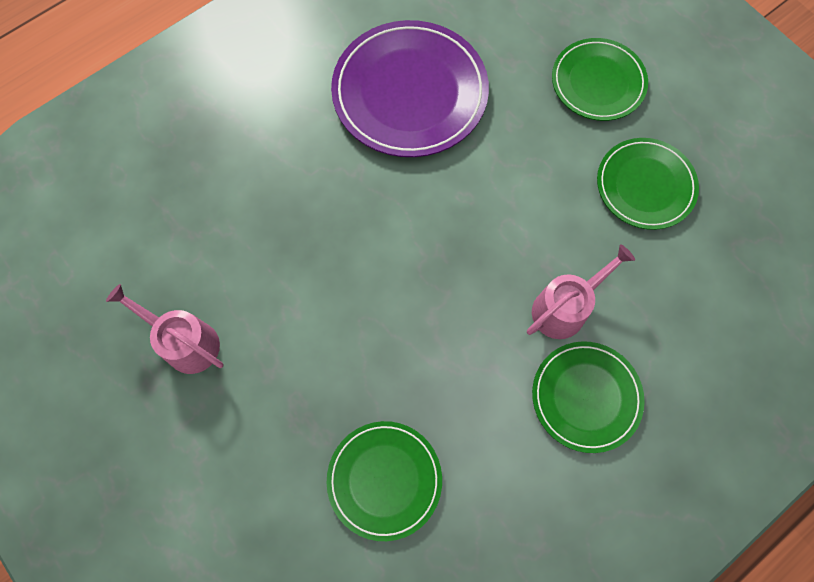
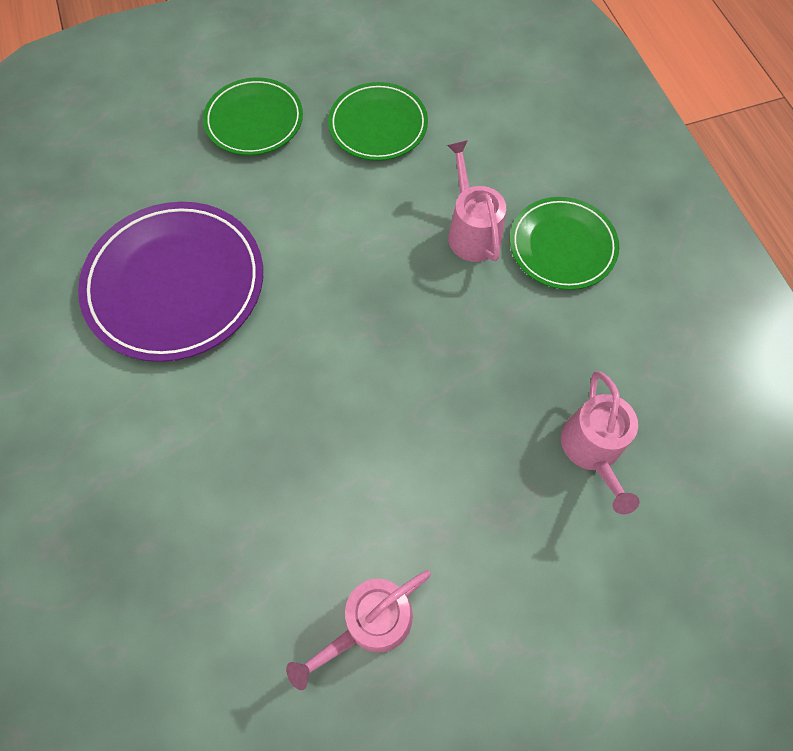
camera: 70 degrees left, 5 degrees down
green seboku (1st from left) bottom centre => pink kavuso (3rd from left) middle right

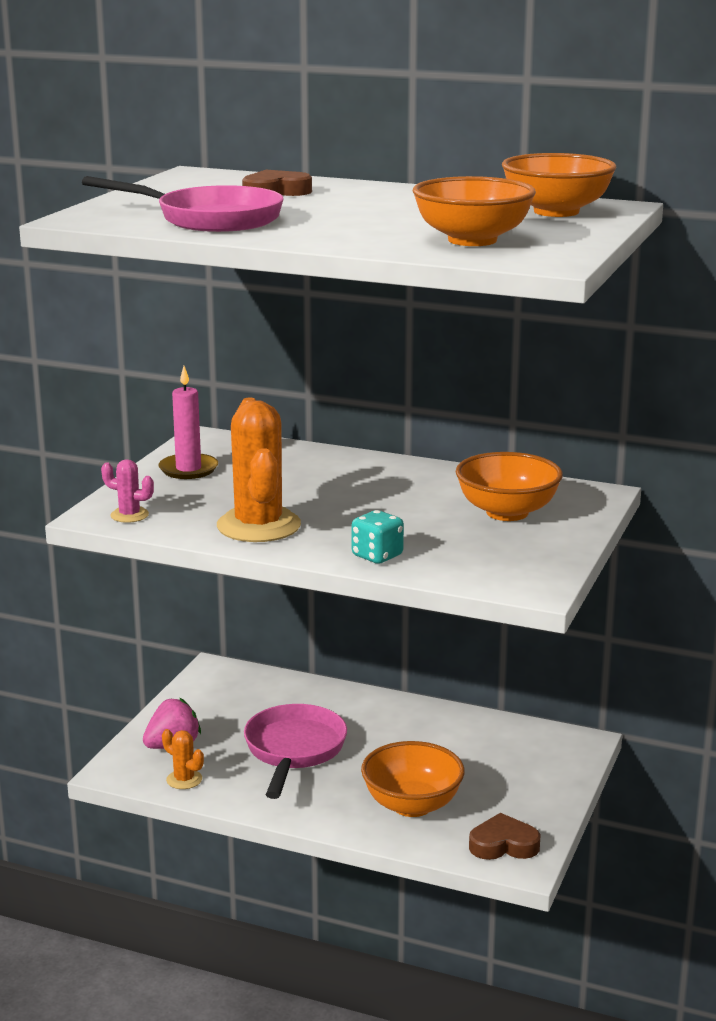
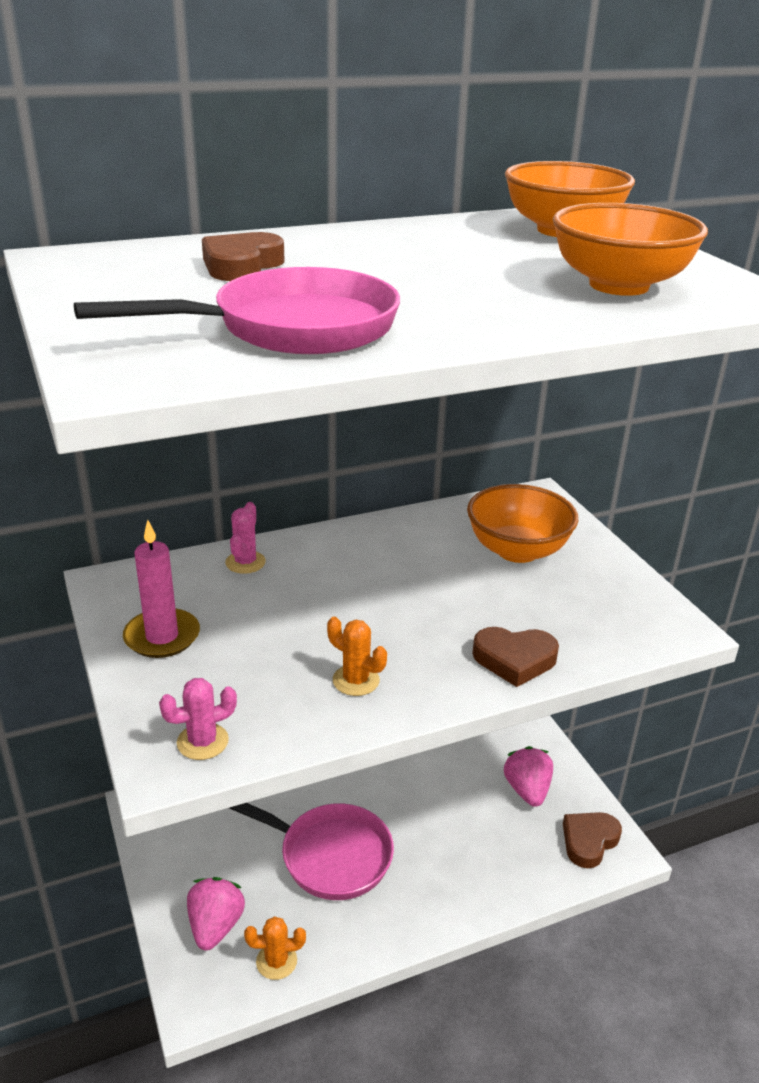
camera: 45 degrees left, 10 degrees up
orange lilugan (2nd from left) centre, x0.46
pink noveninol (2nd from left) bottom centre, 150 degrees clockwise
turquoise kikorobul centre => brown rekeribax (2nd from left) middle right
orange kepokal (1st from left) bottom centre => nothing
nothing => pink lilugan (2nd from left) middle left
nothing => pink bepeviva (2nd from left) bottom right

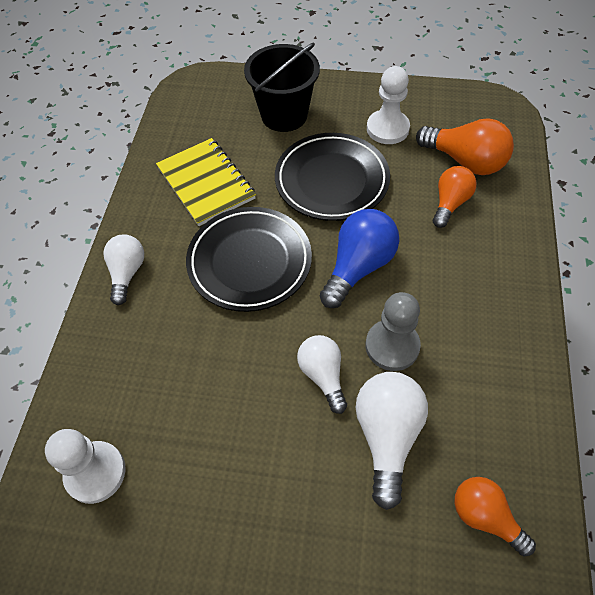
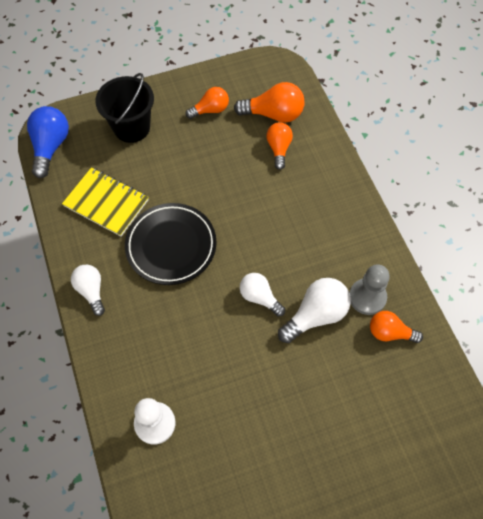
camera: 30 degrees left, 5 degrees up
black seboku (2nd from left) top centre => nothing
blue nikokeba centre => blue nikokeba top left, move
white nikokeba (3rd from left) bottom centre => white nikokeba (3rd from left) centre, 75 degrees clockwise
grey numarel centre => grey numarel middle right, move
white numarel (2nd from left) top centre => orange nikokeba (1st from left) top centre

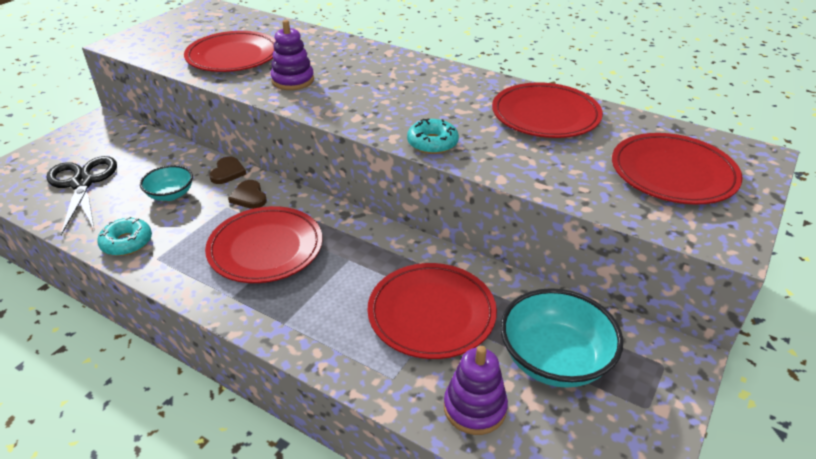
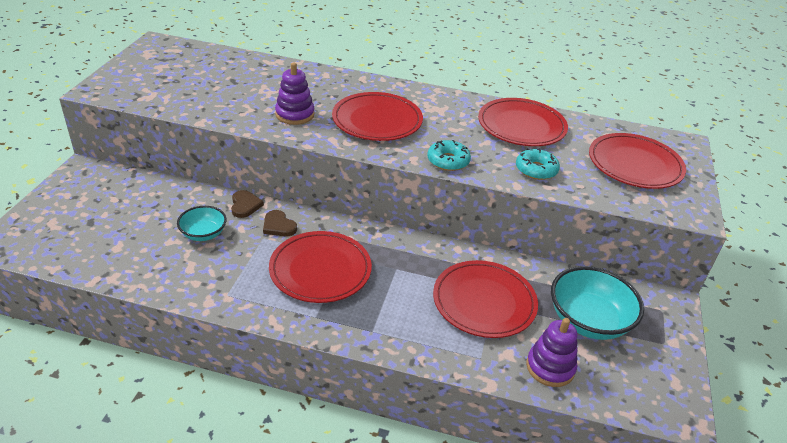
camera: 20 degrees left, 0 degrees up
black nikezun middle left => nothing
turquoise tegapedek (1st from left in the first image) middle left => turquoise tegapedek (2nd from left) middle right, move
red seboku (1st from left in the first image) top left => red seboku (2nd from left) top centre, move

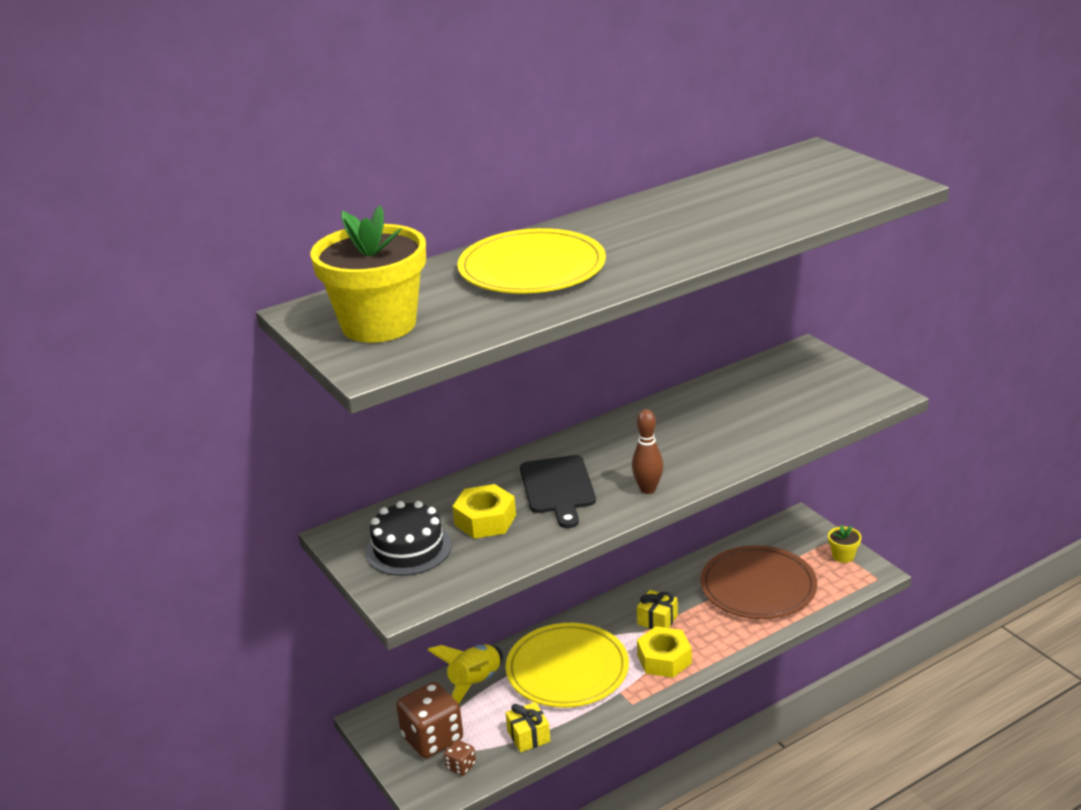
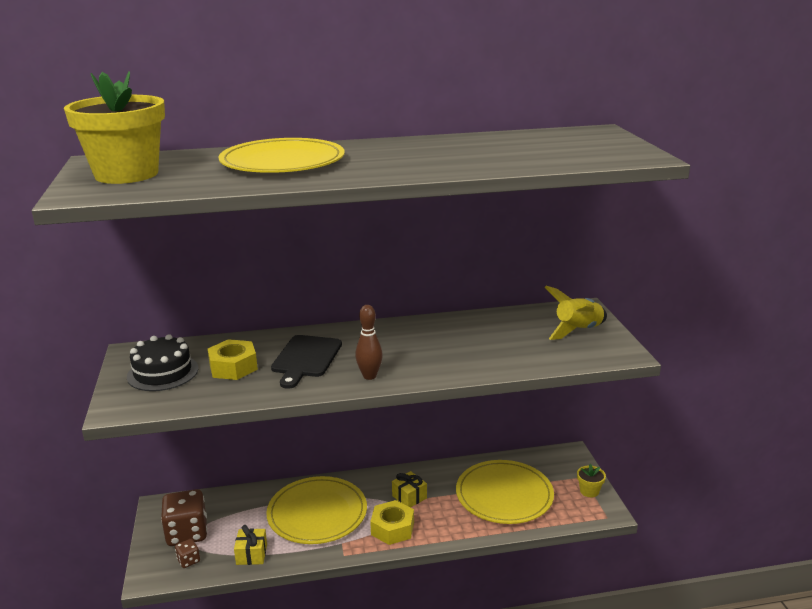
camera: 20 degrees right, 5 degrees down
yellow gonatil bottom centre => yellow gonatil middle right, move
brown seboku bottom right => yellow seboku (3rd from left) bottom centre

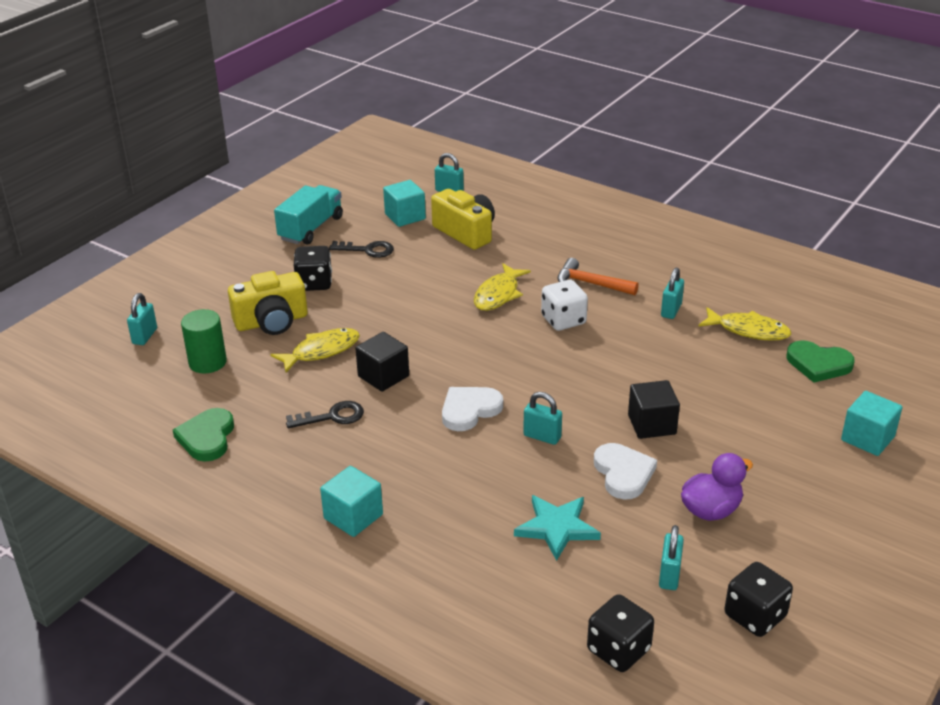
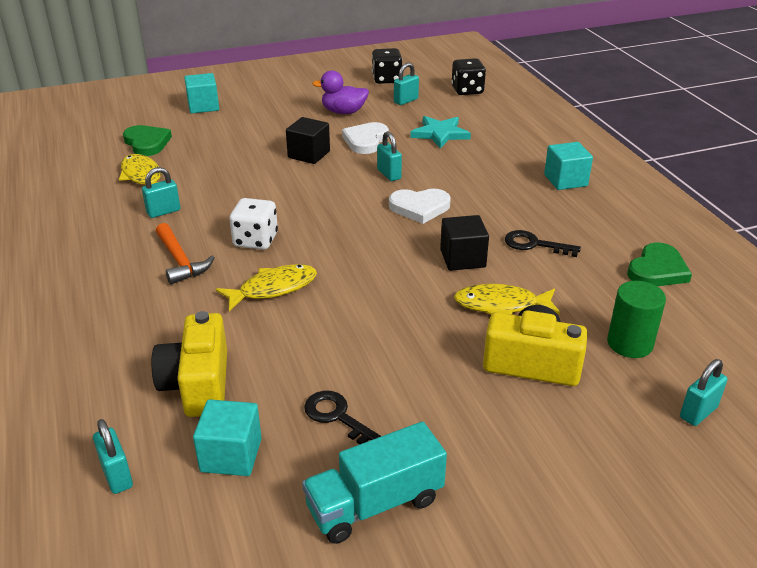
camera: 145 degrees left, 0 degrees up
black kikorobul (1st from left) middle left => nothing

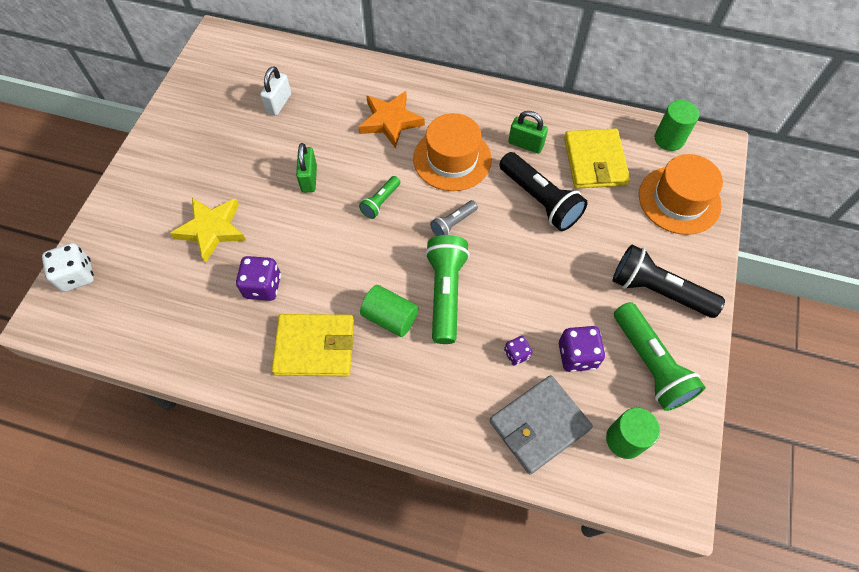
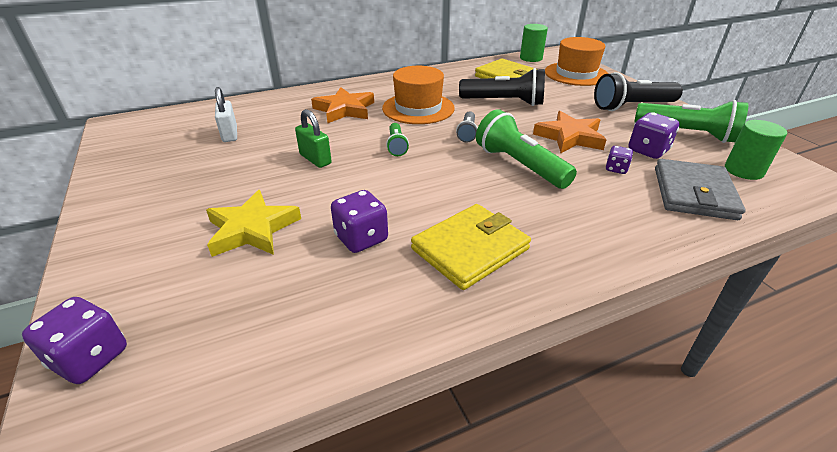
camera: 40 degrees left, 25 degrees down
white kikorobul middle left => purple kikorobul (1st from left) bottom left
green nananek (1st from left) centre => nothing
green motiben (2nd from left) top centre => nothing
nothing => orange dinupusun (2nd from left) top right

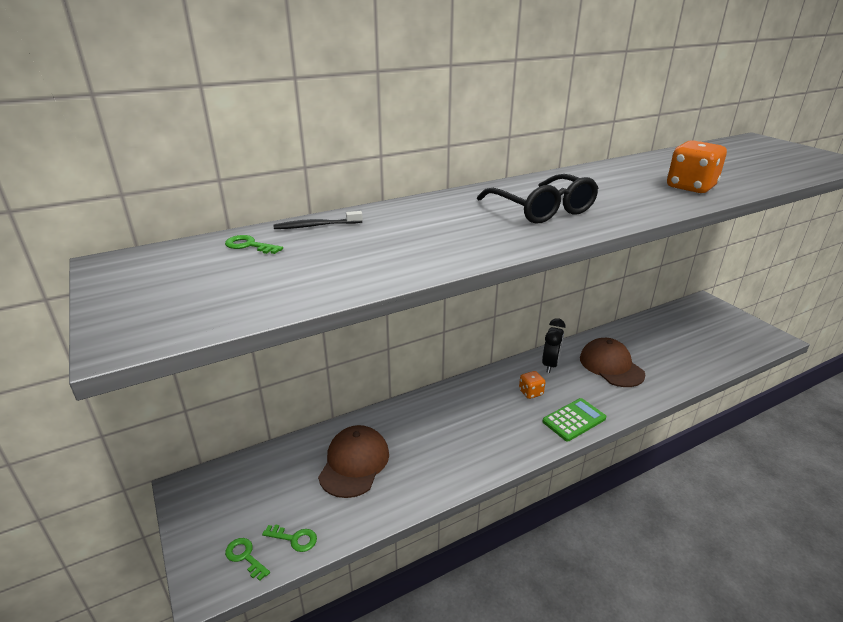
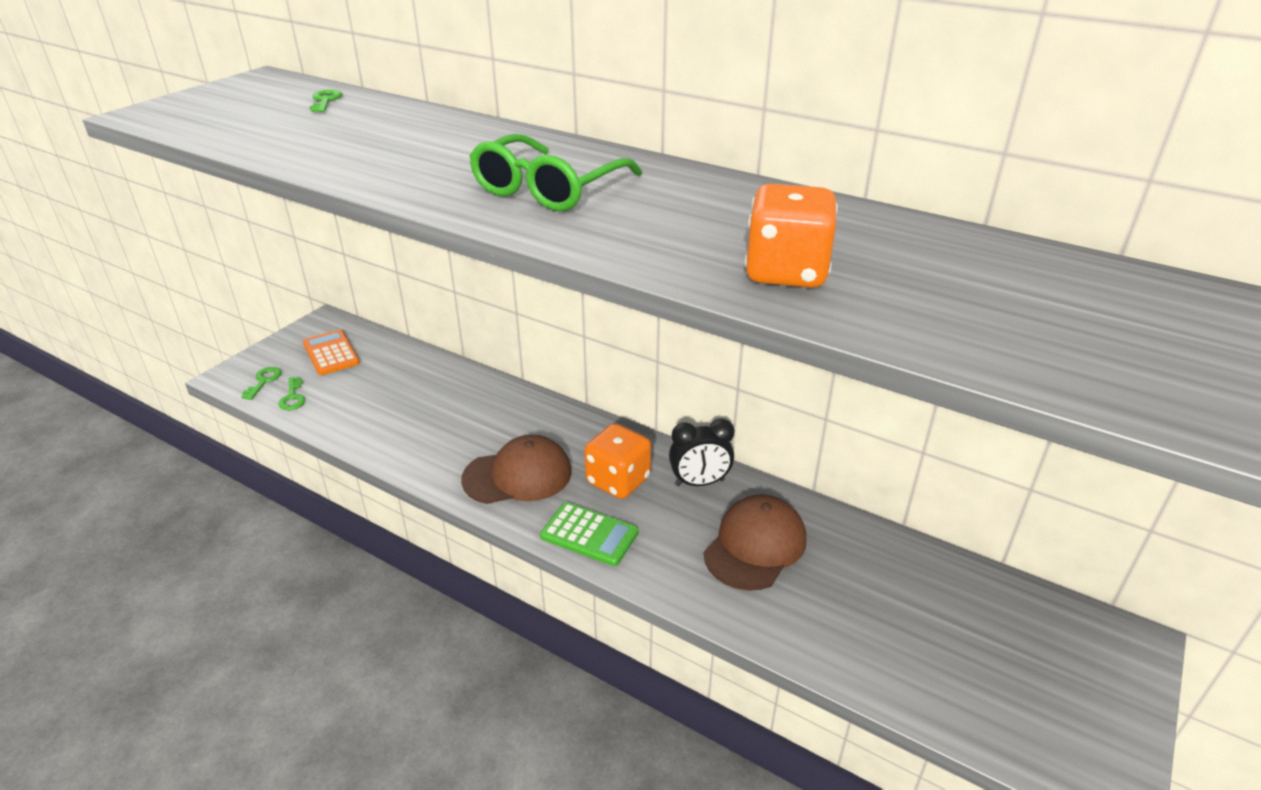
camera: 60 degrees right, 5 degrees up
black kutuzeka centre => nothing
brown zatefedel (1st from left) bottom centre => brown zatefedel (1st from left) centre, move
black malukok top centre => green malukok top centre
orange kikorobul (1st from left) centre, x1.74
nothing => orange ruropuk middle left

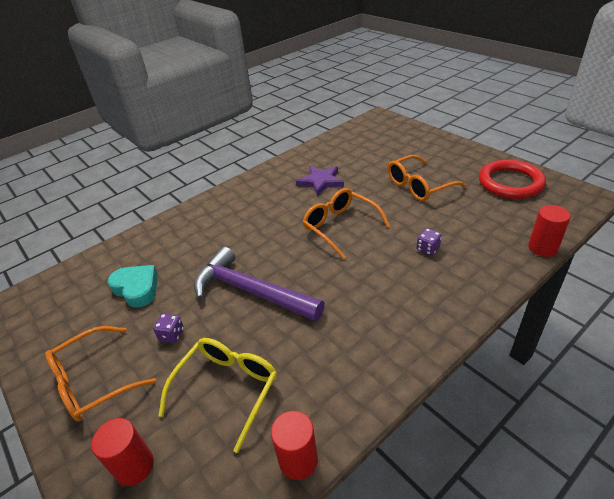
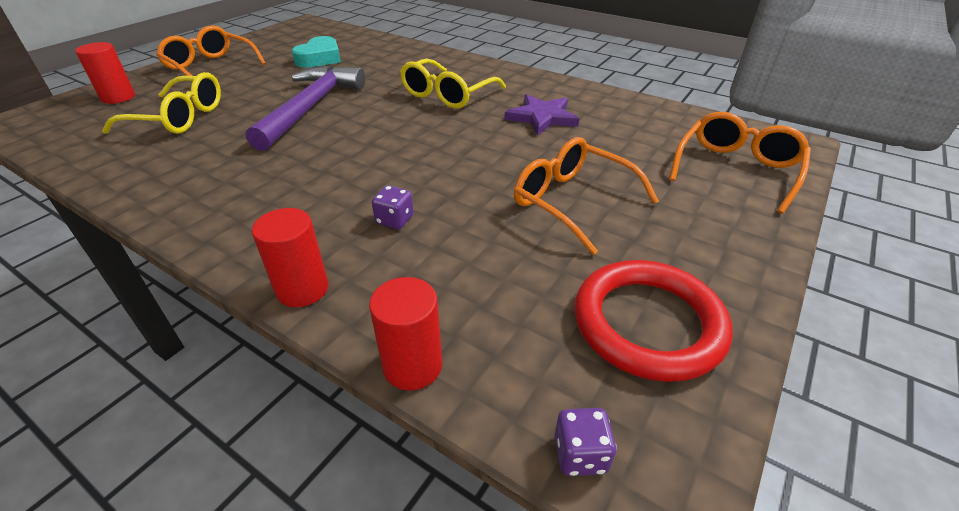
camera: 70 degrees right, 0 degrees up
purple kikorobul (1st from left in the first image) middle left => purple kikorobul (2nd from left) bottom centre, move
red nananek (2nd from left) bottom centre => red nananek (2nd from left) middle left, move
orange malukok (2nd from left in the first image) centre => orange malukok (3rd from left) top right, move
nothing => yellow malukok (2nd from left) top centre

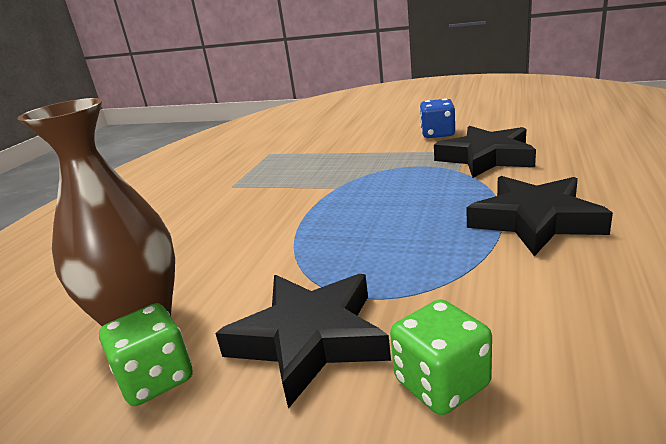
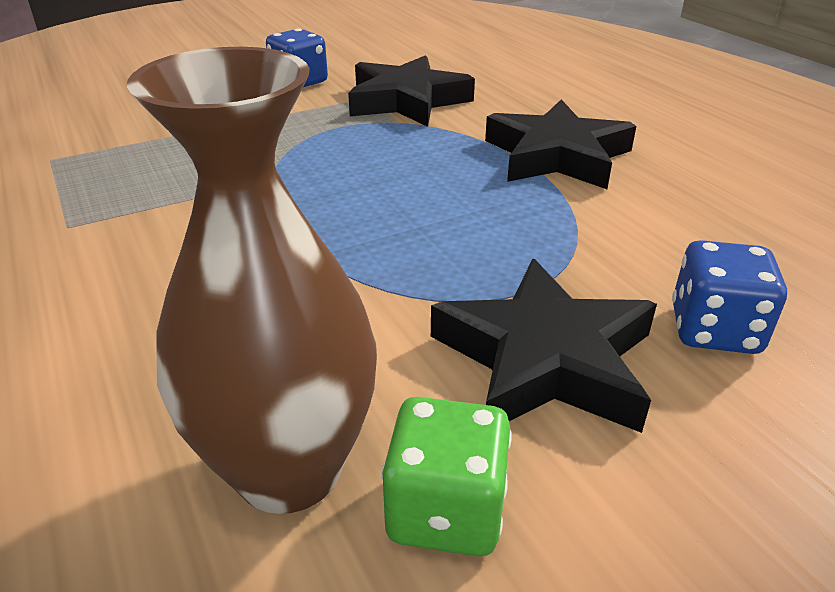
camera: 50 degrees left, 10 degrees up
green kikorobul (2nd from left) bottom centre => blue kikorobul (2nd from left) middle right

